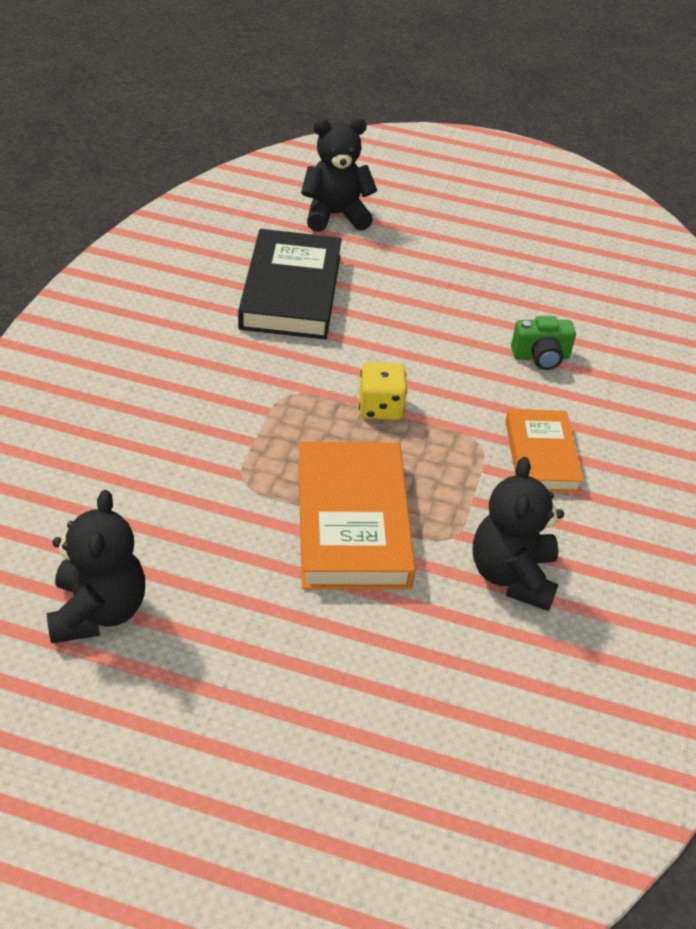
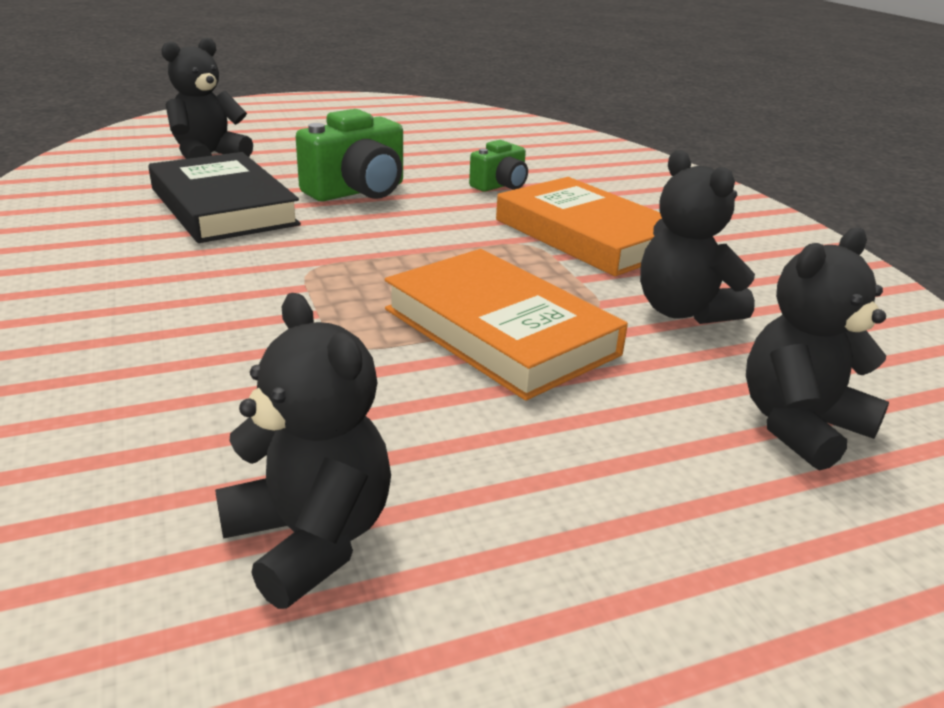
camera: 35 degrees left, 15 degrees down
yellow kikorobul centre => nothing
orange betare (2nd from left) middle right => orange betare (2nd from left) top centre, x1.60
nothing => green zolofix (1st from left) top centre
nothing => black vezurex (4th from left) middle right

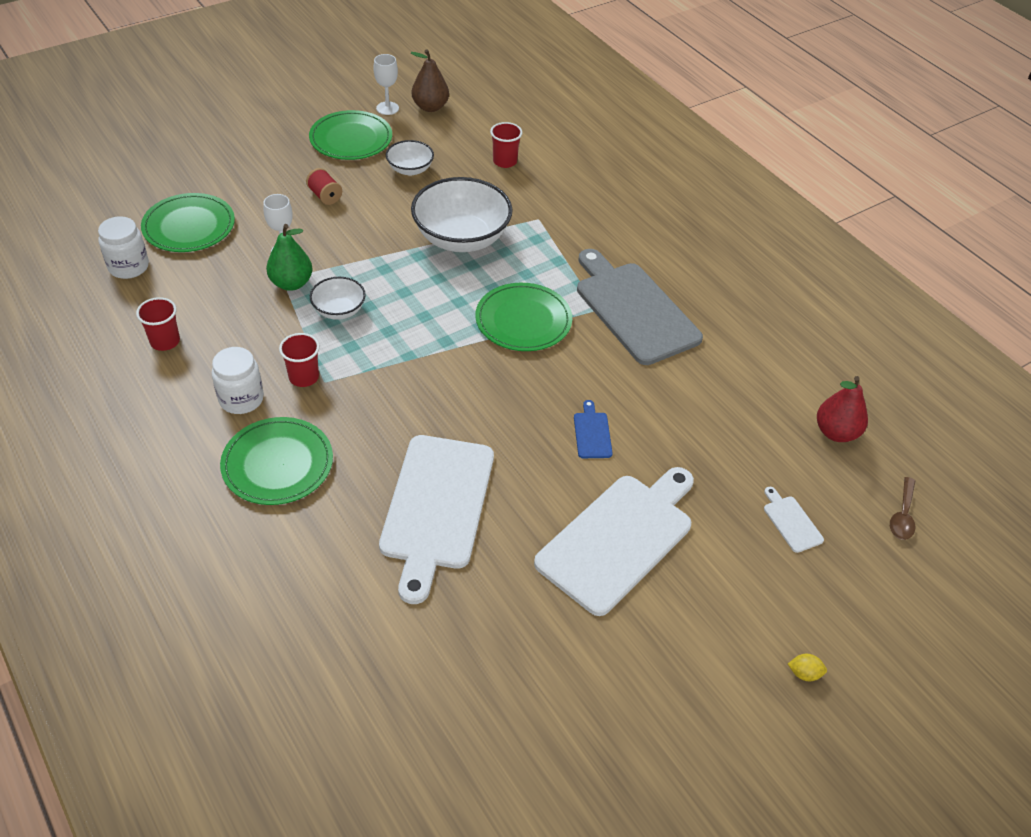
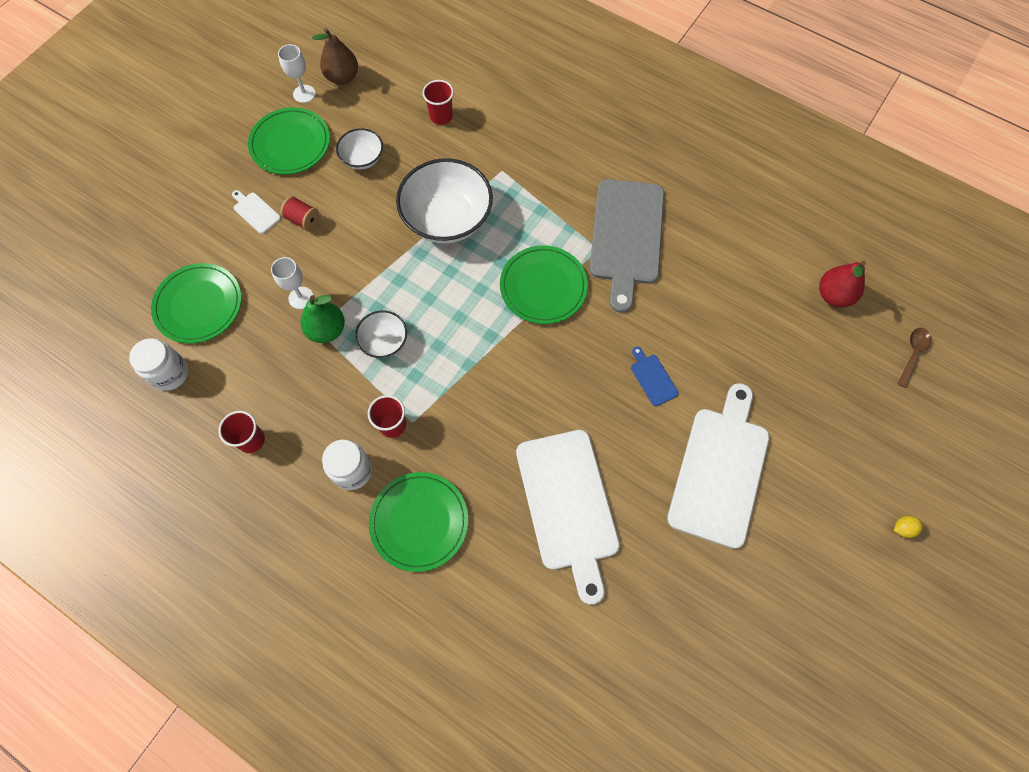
camera: 20 degrees left, 20 degrees up
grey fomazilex centre => grey fomazilex top centre, 120 degrees counterclockwise
white fomazilex (3rd from left in the first image) middle right => white fomazilex (1st from left) top left, move
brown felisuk middle right, 150 degrees counterclockwise

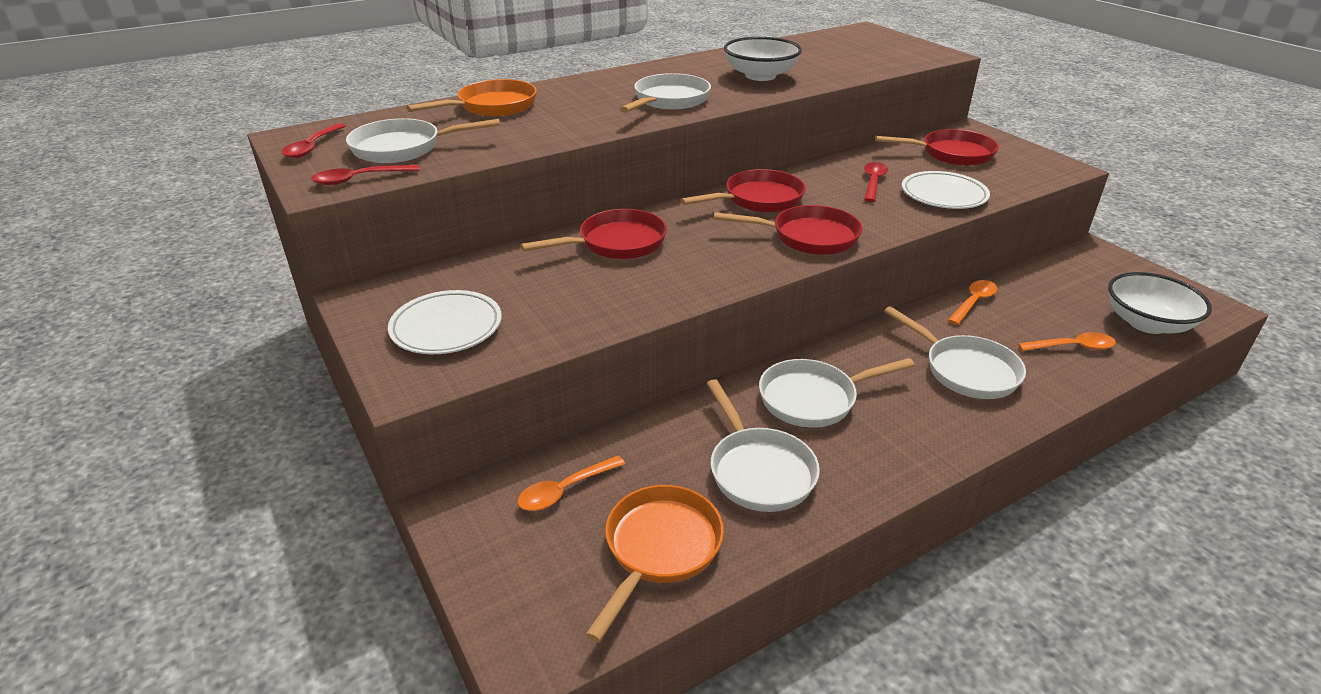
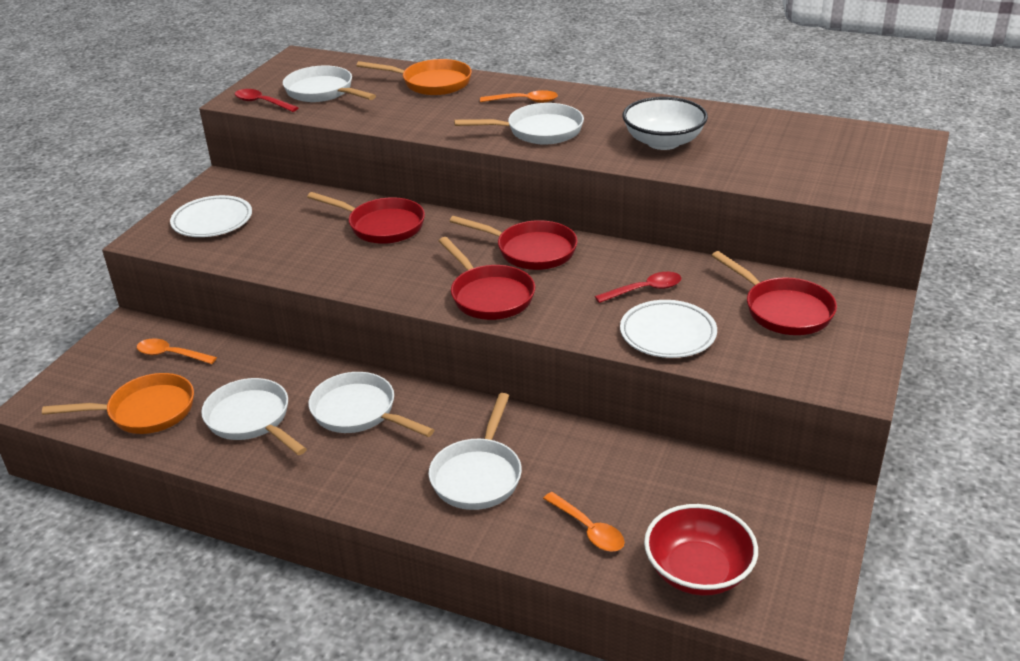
camera: 55 degrees right, 0 degrees up
red felisuk (1st from left) top left => nothing
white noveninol (3rd from left in the first image) centre => white noveninol (1st from left) middle left, 105 degrees clockwise
orange felisuk (2nd from left) middle right => orange felisuk (2nd from left) top centre, move
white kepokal (2nd from left) middle right => red kepokal bottom right

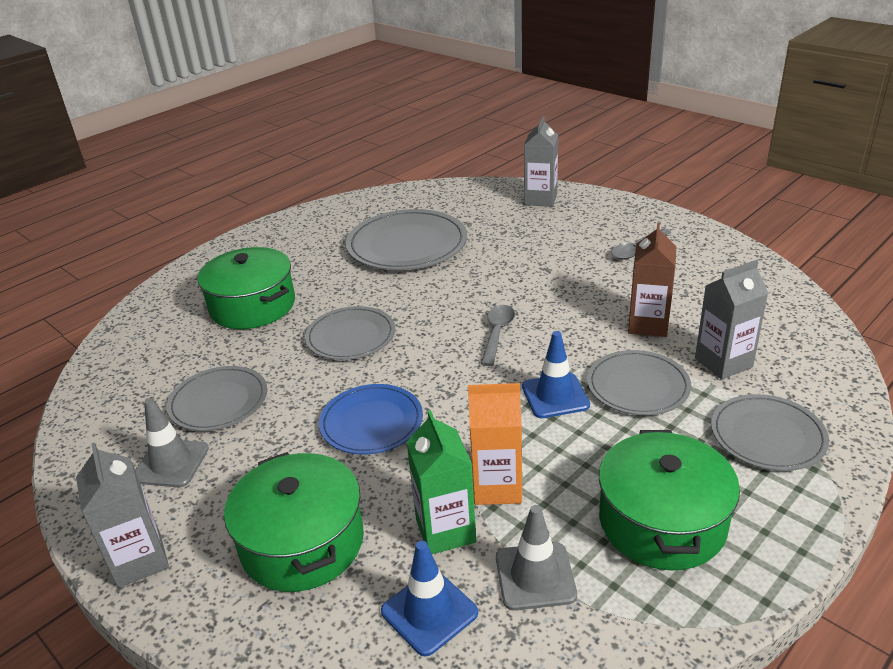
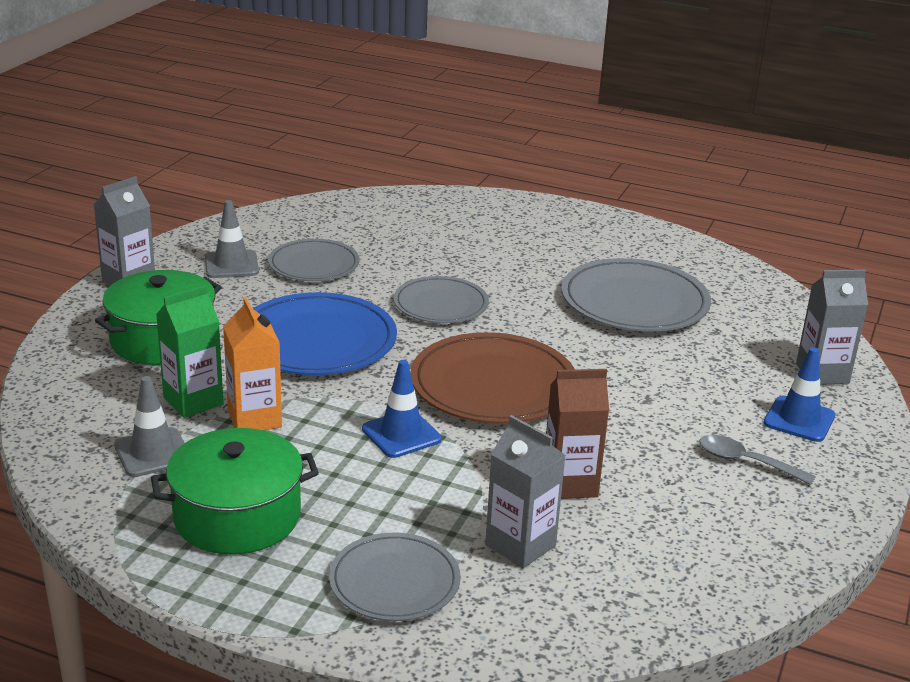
camera: 65 degrees right, 5 degrees down
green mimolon (1st from left) middle left => nothing
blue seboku centre, x1.59
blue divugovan (1st from left in the first image) bottom centre => blue divugovan (2nd from left) middle right, move
grey felisuk (1st from left) centre => brown seboku centre
grey seboku (4th from left) middle right => nothing

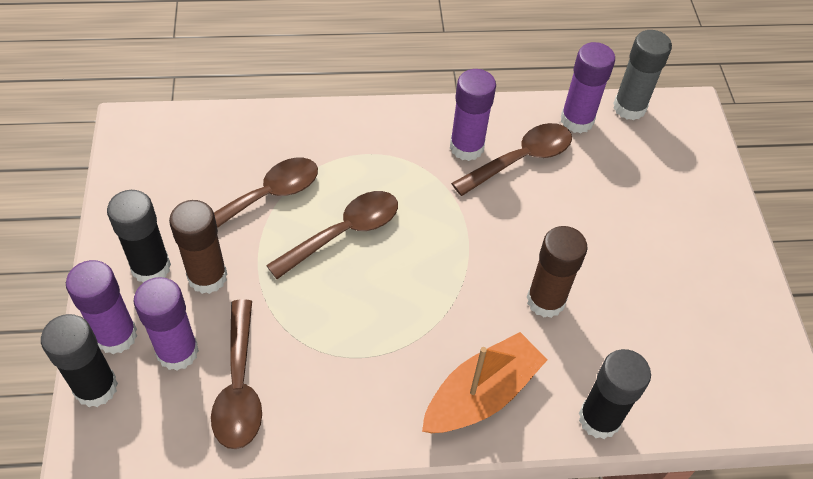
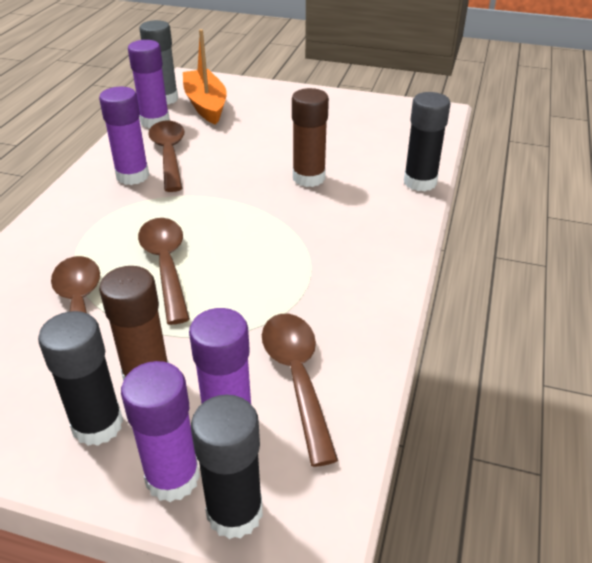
camera: 65 degrees left, 15 degrees down
brown felisuk (1st from left in the first image) bottom left => brown felisuk (4th from left) bottom centre, 120 degrees counterclockwise
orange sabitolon bottom centre => orange sabitolon top centre, move

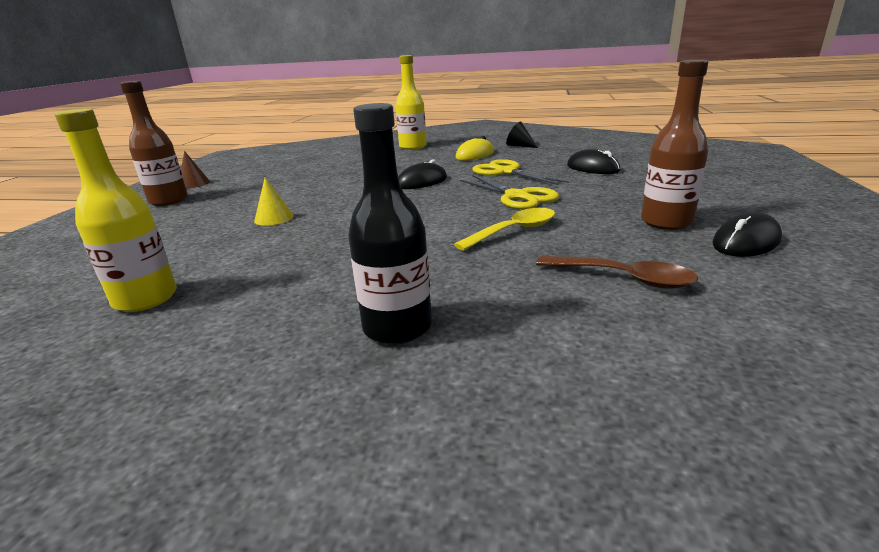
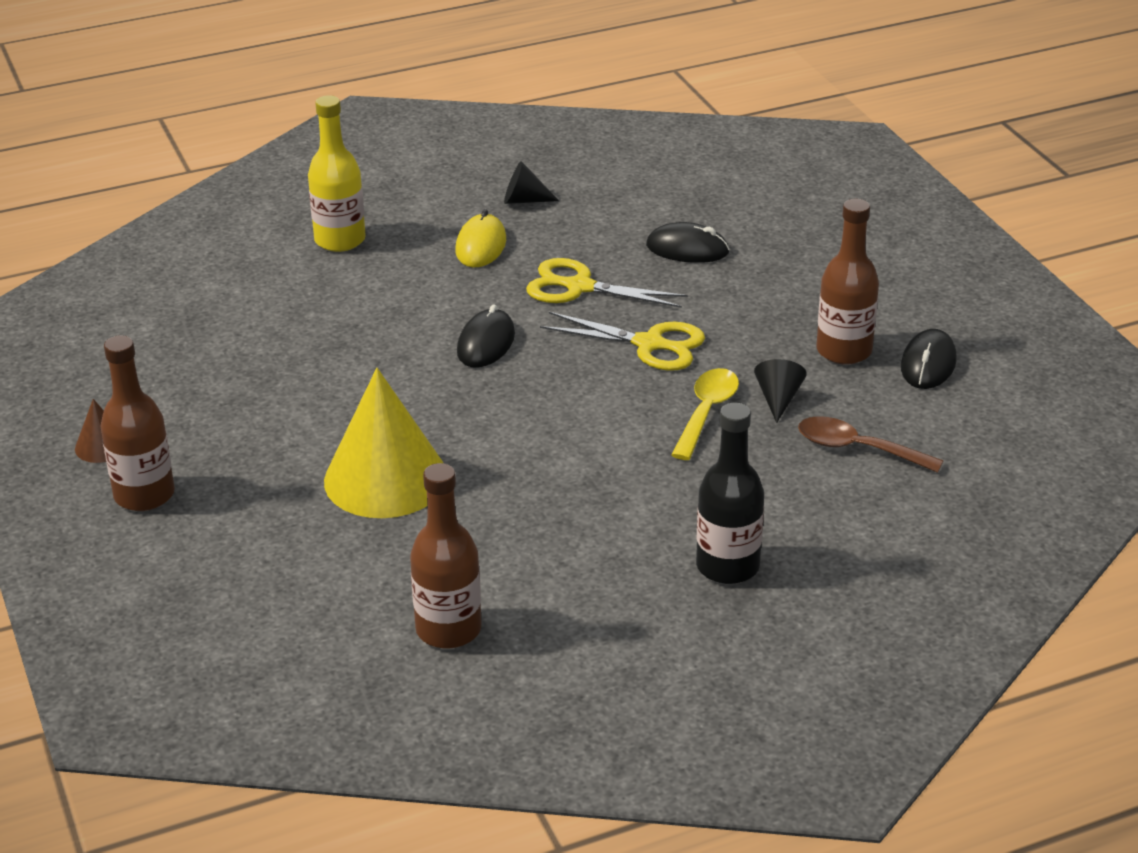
camera: 35 degrees left, 10 degrees up
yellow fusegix (1st from left) middle left => brown fusegix (2nd from left) centre
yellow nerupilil middle left => yellow nerupilil centre, x2.26
brown felisuk middle right, 150 degrees counterclockwise
nothing => black nerupilil (2nd from left) middle right

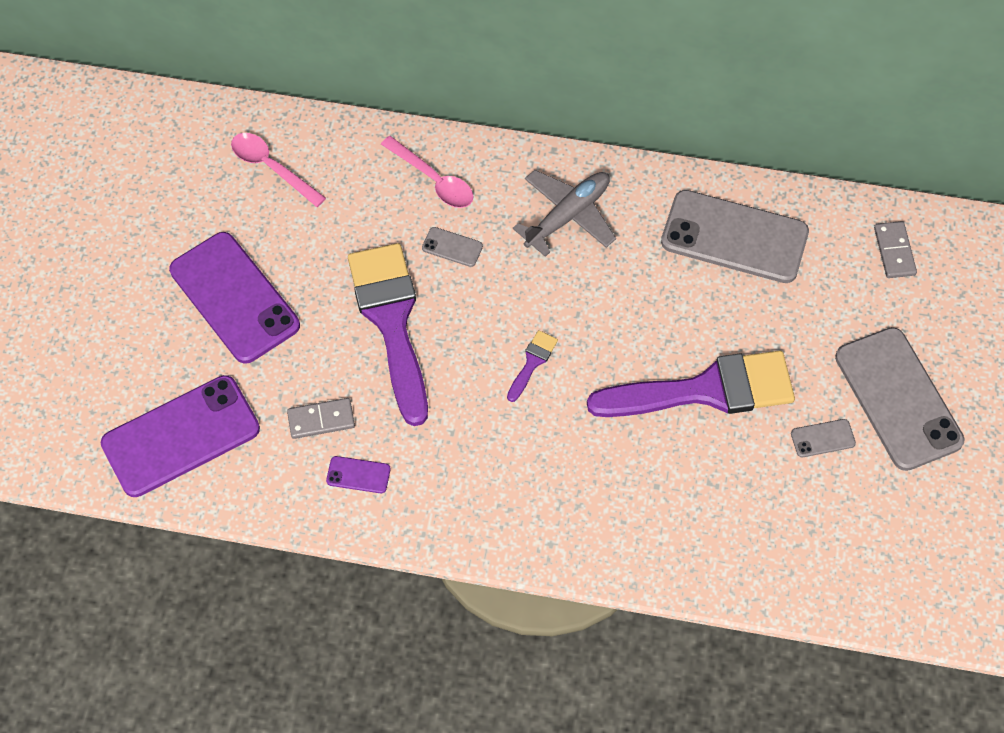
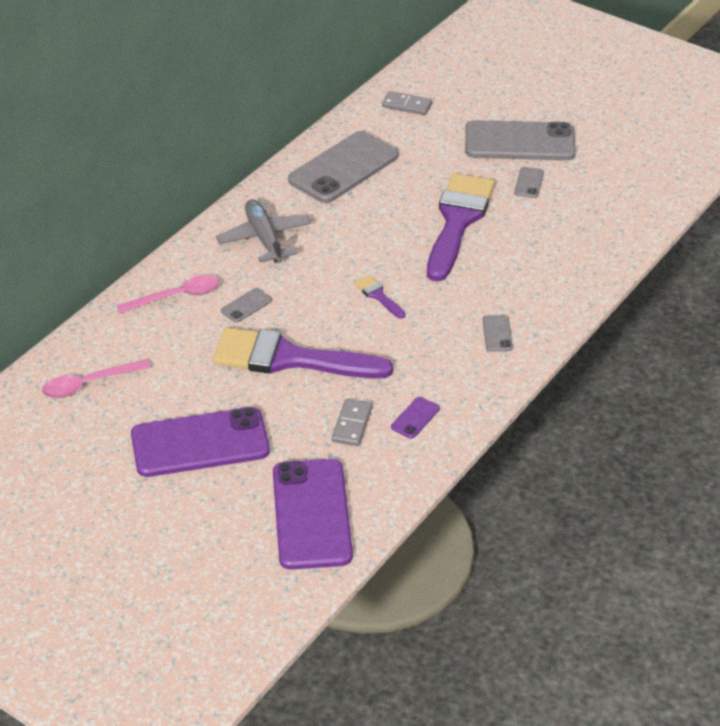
camera: 65 degrees left, 20 degrees down
nothing => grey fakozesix (3rd from left) middle right

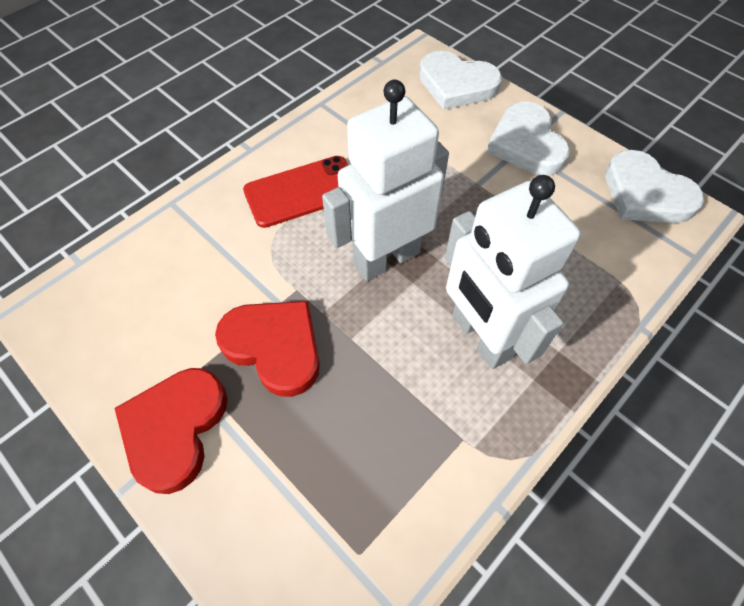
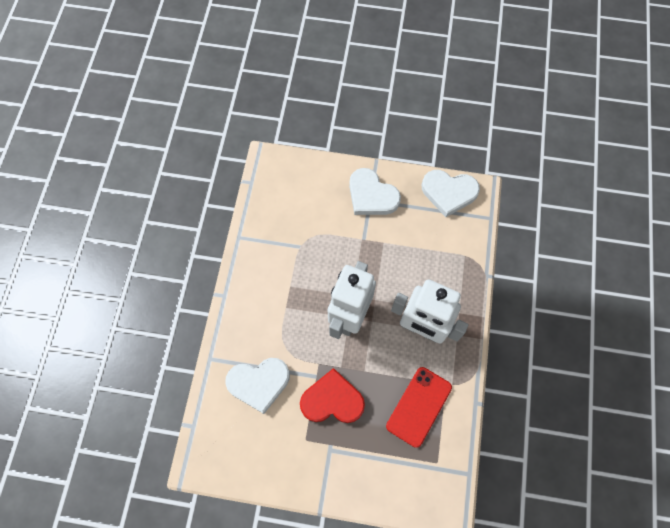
camera: 35 degrees left, 10 degrees up
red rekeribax (1st from left) bottom left => nothing
red fakozesix top centre => red fakozesix bottom centre, move
white rekeribax (1st from left) top centre => white rekeribax (1st from left) bottom centre, move

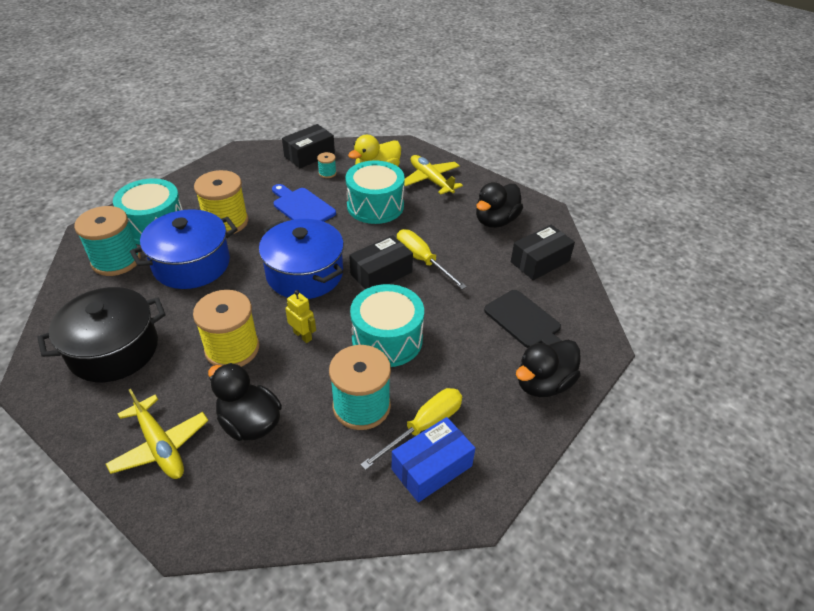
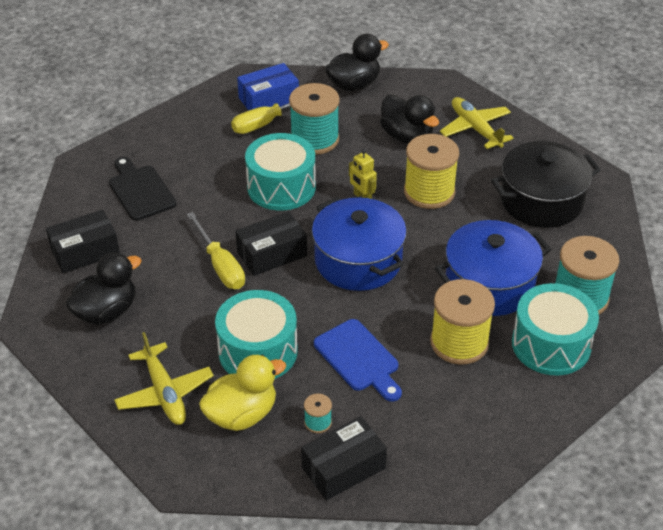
camera: 170 degrees left, 0 degrees up
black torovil (3rd from left in the first image) middle right => black torovil (2nd from left) top centre, move

